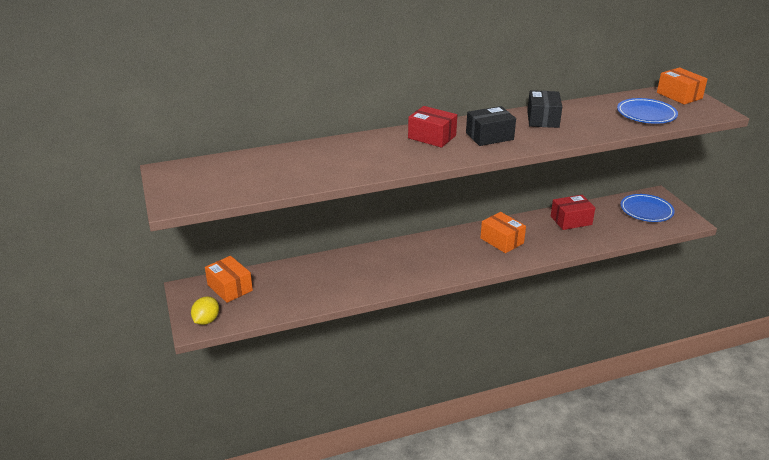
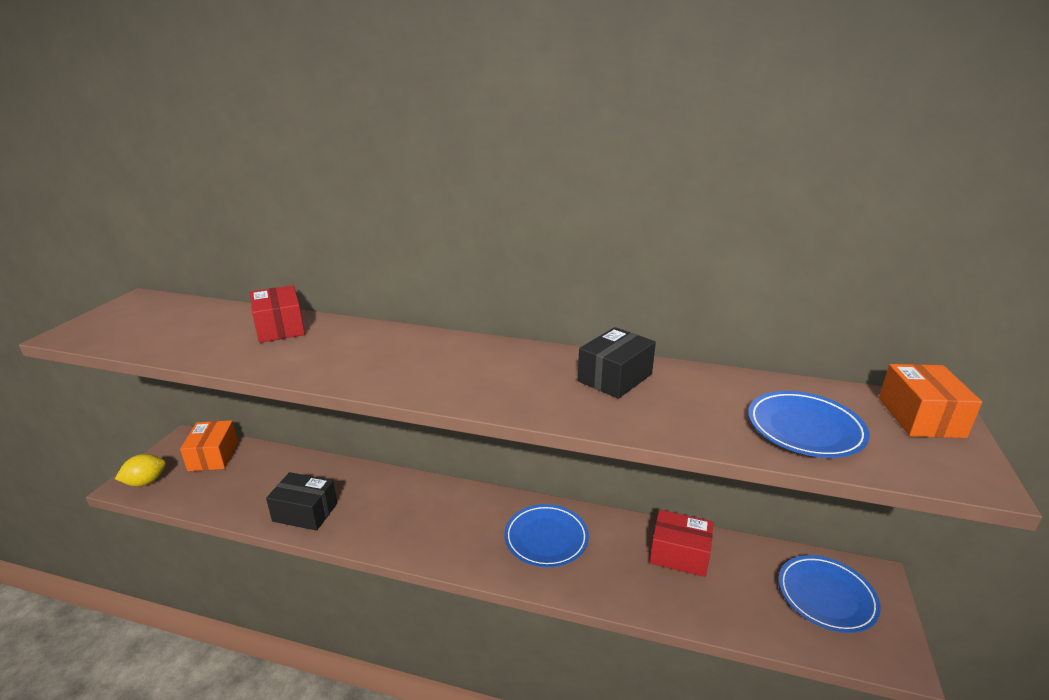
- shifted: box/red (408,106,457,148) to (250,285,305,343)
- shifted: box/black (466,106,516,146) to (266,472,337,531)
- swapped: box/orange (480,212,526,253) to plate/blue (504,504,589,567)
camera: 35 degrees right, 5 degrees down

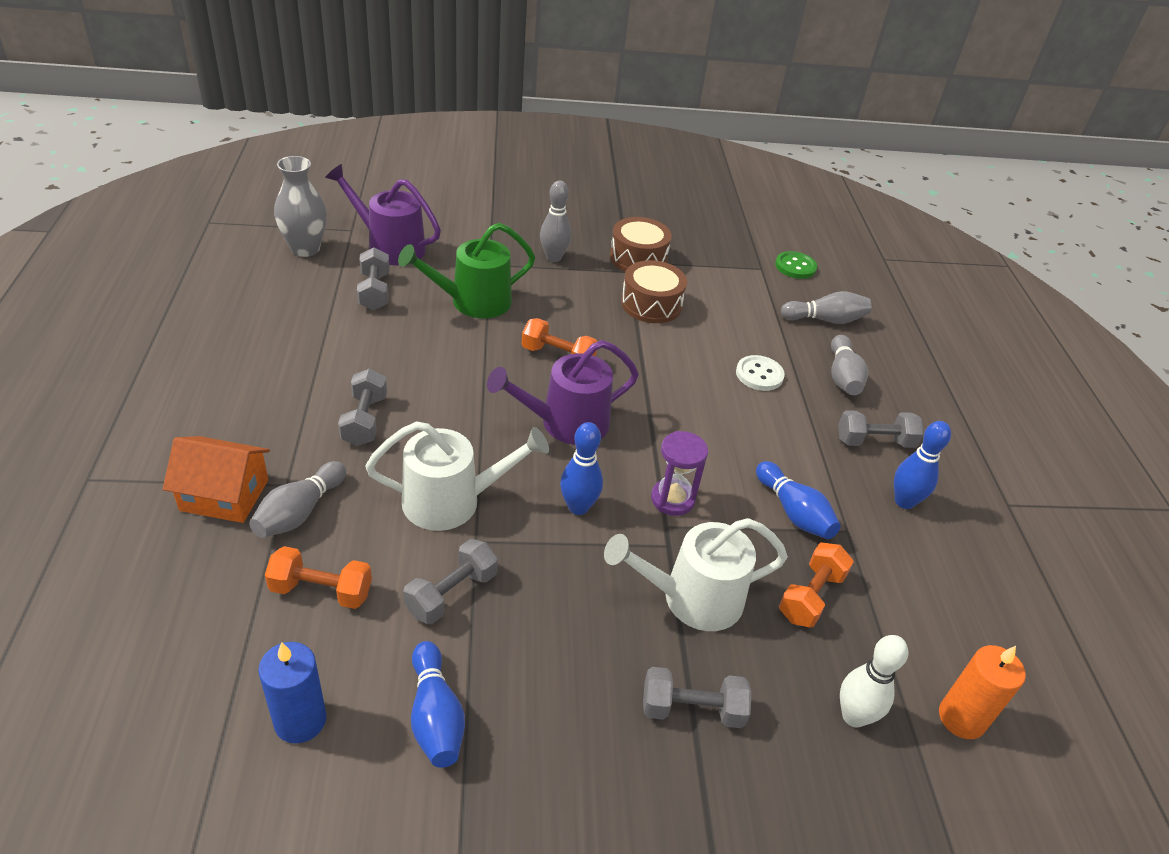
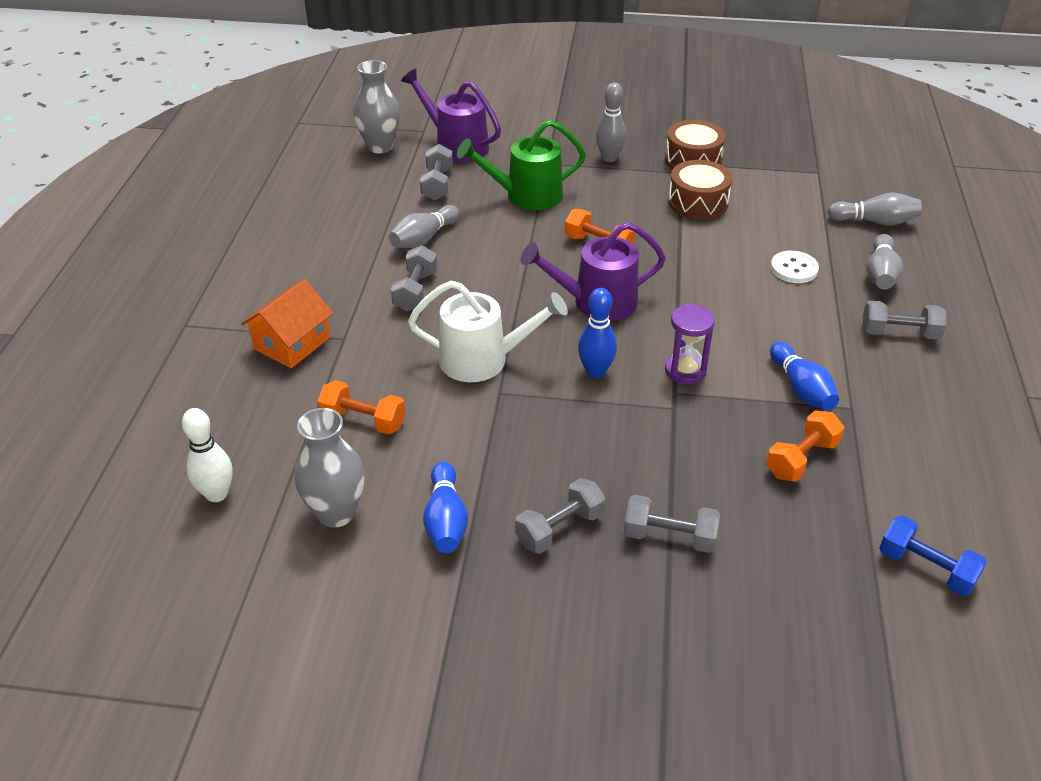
- gone: button/green (775,251,817,279)
- gone: bowling pin/blue (894,421,951,509)
- rotated: house/orange (163,436,270,523) = (241,279,333,368) 75 degrees counterclockwise
- shifted: bowling pin/grey (249,461,346,538) to (389,205,460,248)
- gone: watering can/white (604,518,788,631)
- shifted: dumbbell/grey (403,539,498,624) to (515,478,606,554)
- shifted: bowling pin/white (840,635,908,727) to (182,408,233,502)
- swapped: candle/blue (258,642,326,744) to vase/grey (295,408,365,528)
- swapped: candle/orange (939,645,1026,739) to dumbbell/blue (879,515,987,596)
camera: 15 degrees right, 0 degrees up

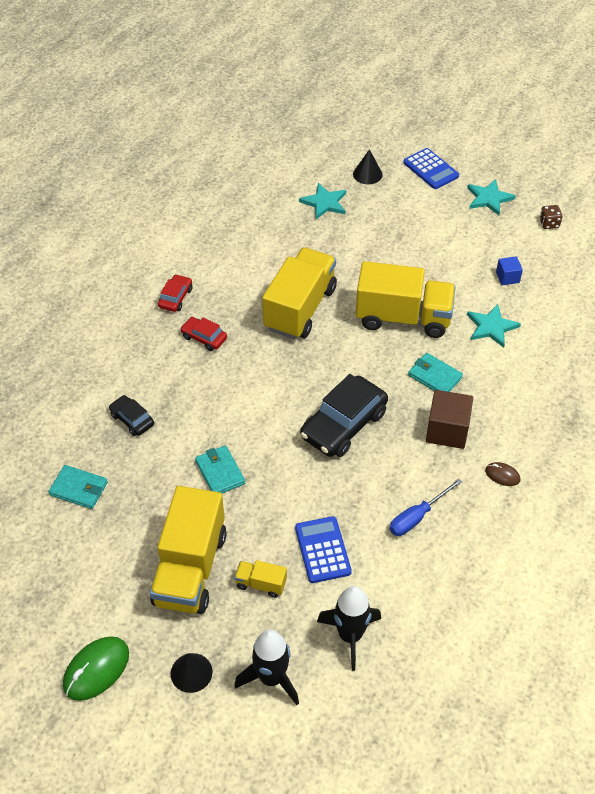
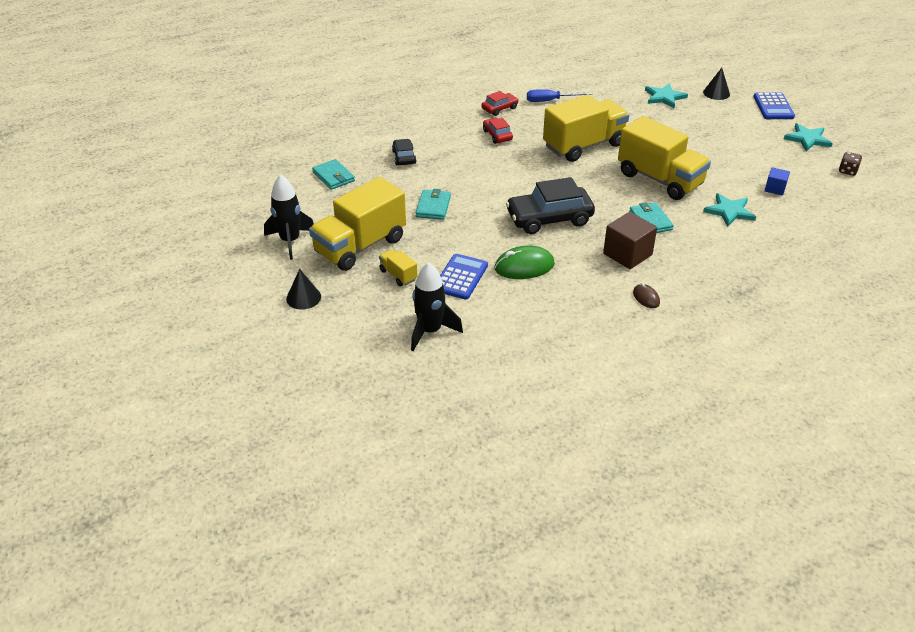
- shifted: screwdriver/blue (389,478,462,536) to (527,89,593,102)
- shifted: rocket/black (234,630,299,705) to (264,175,314,260)
- shifted: mouse/green (63,636,129,701) to (494,246,555,279)
camera: 35 degrees right, 10 degrees down

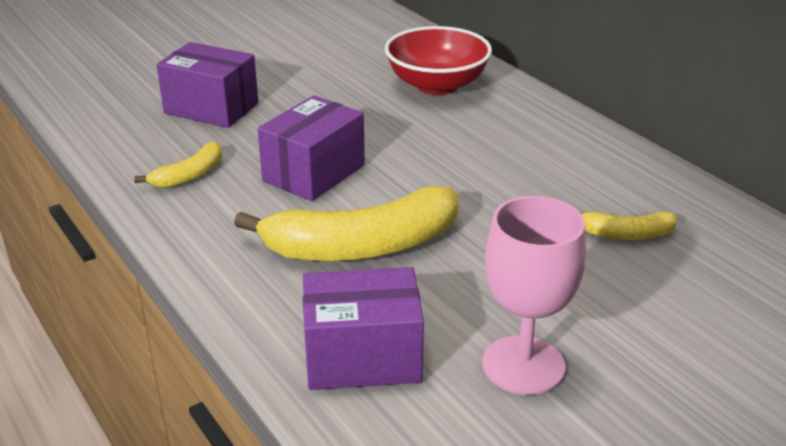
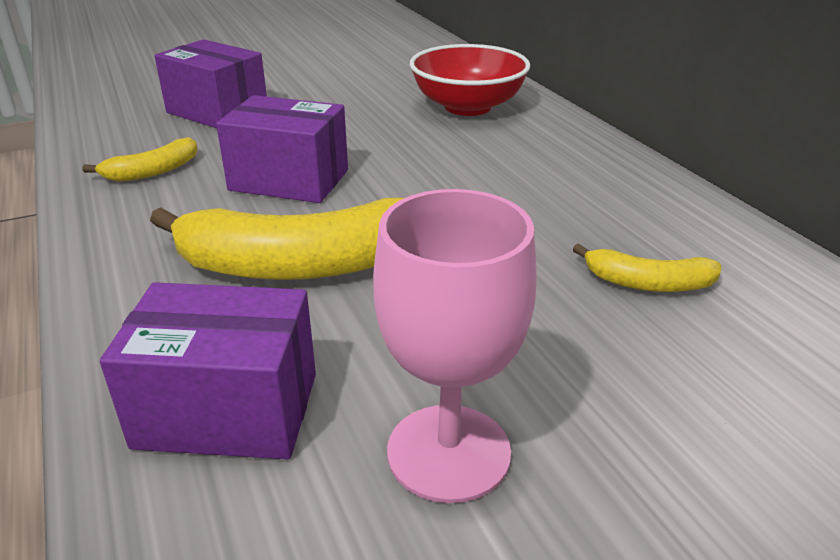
- rotated: box/purple (258,95,365,201) = (216,95,348,203) 60 degrees clockwise
camera: 10 degrees right, 0 degrees up

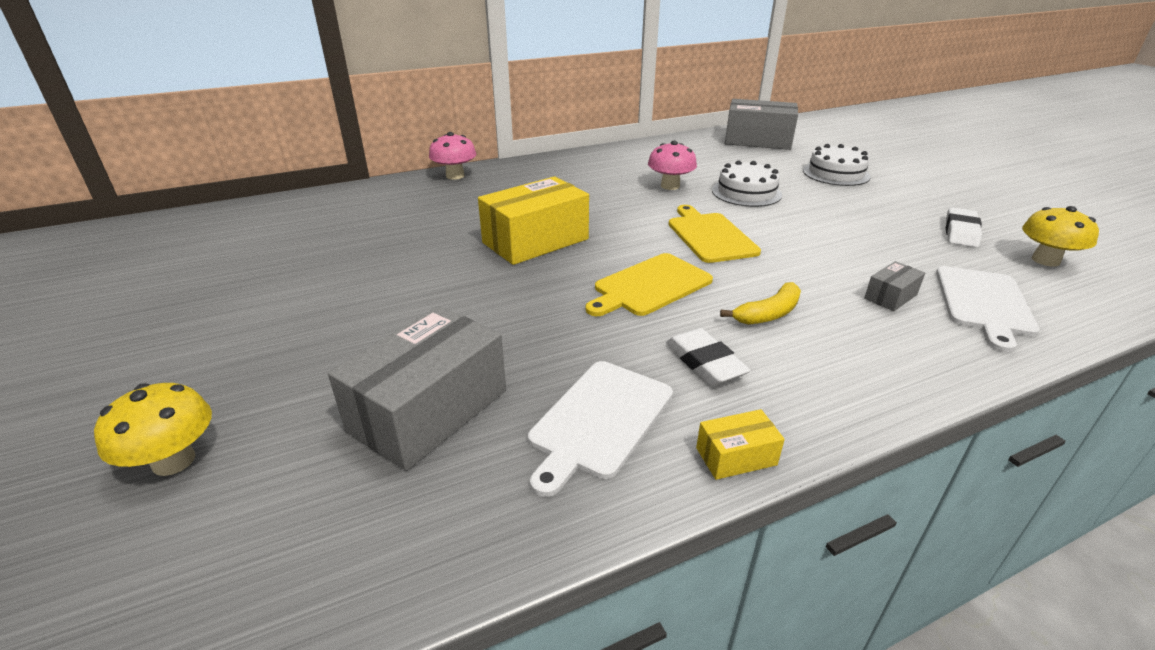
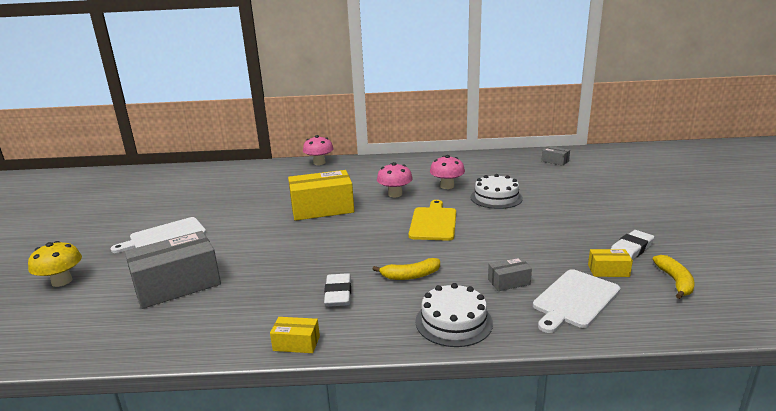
- scaled: box/grey (725,99,798,150) = (541,146,570,166) x0.46
- shifted: cake/white (803,144,871,186) to (415,283,493,347)
- swapped: mushroom/yellow (1022,206,1099,267) to banana/yellow (653,255,695,299)
- gone: cutting board/yellow (586,253,713,316)
- shifted: cutting board/white (528,361,673,497) to (111,217,206,253)
- new: mushroom/pink (377,162,413,197)
- new: box/yellow (588,249,633,277)
camera: 25 degrees right, 10 degrees down

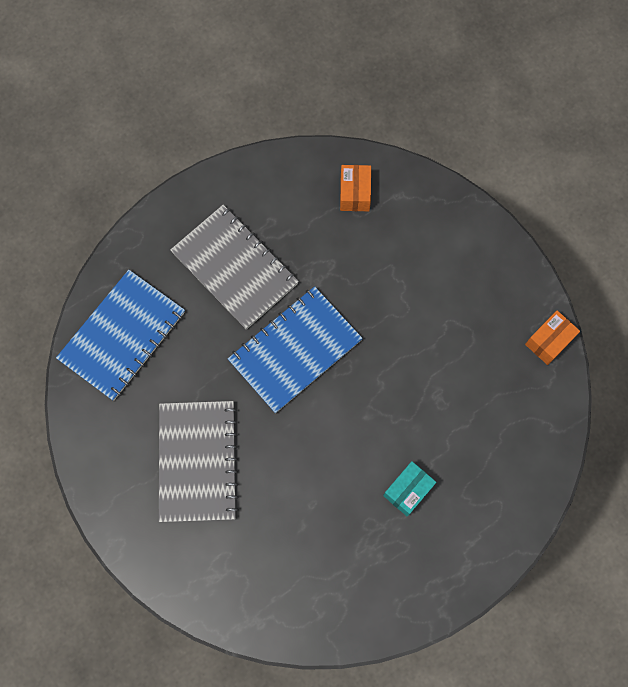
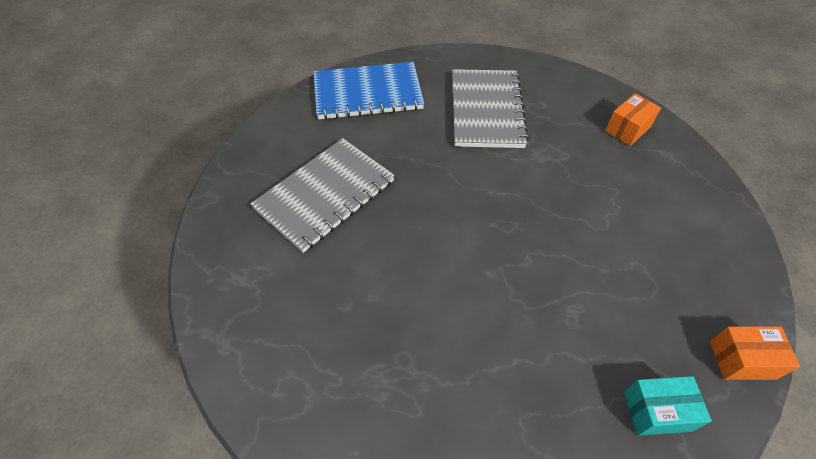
- gone: notebook/blue (228,286,363,413)
- shifted: box/turquoise (383,461,436,517) to (624,376,712,435)
camera: 45 degrees right, 20 degrees down

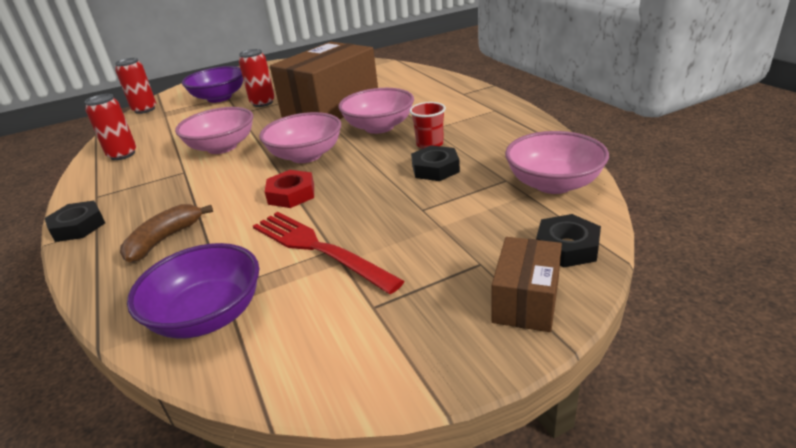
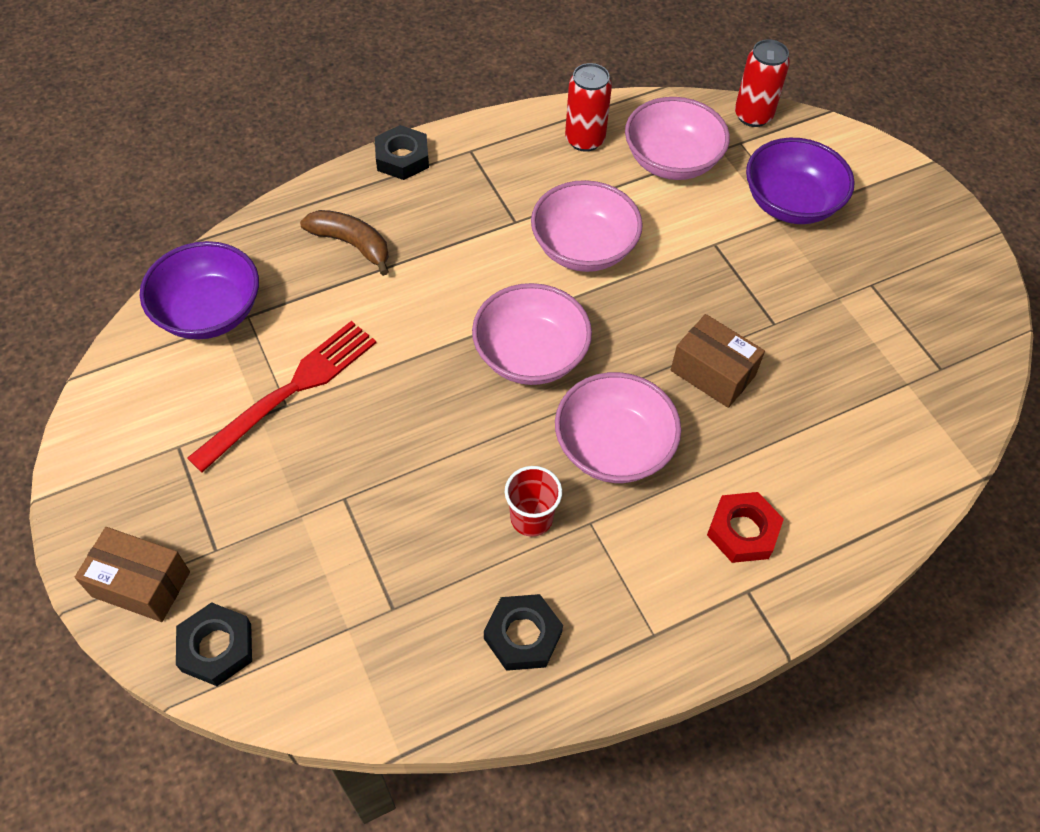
- scaled: box/brown (270,42,378,119) = (671,314,765,408) x0.49
- gone: can/red (239,49,275,107)
- shifted: bowl/pink (505,131,609,194) to (625,97,730,180)
- shifted: nut/black (411,145,460,181) to (484,594,563,671)
- shifted: nut/red (265,170,314,208) to (707,492,784,563)
camera: 85 degrees right, 25 degrees up

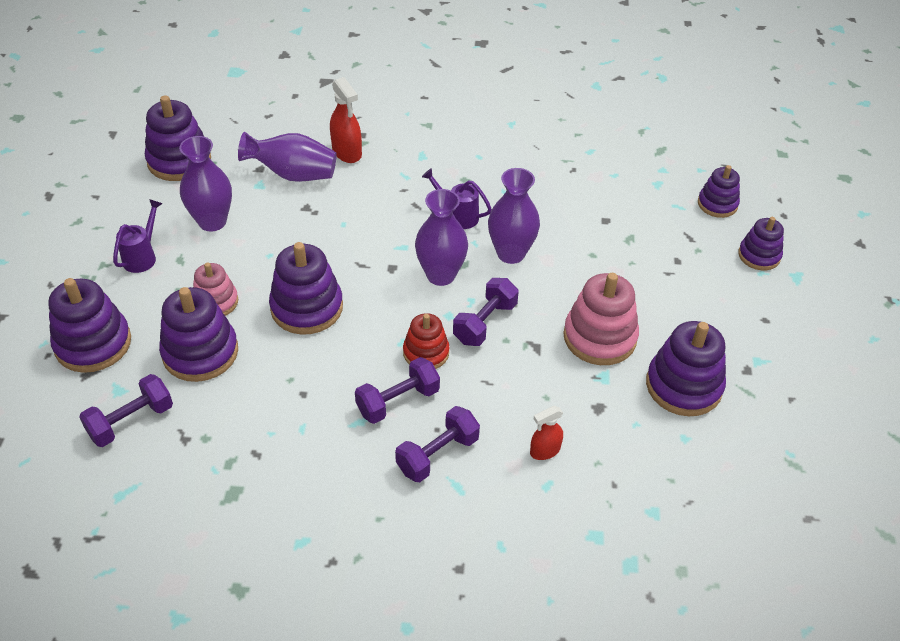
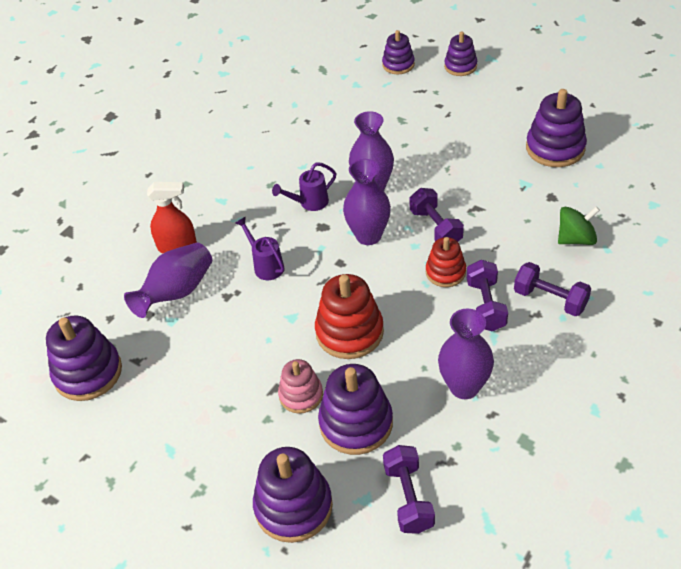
- shifted: vase/purple (179,136,232,232) to (438,309,494,399)
- shifted: watering can/purple (113,199,163,273) to (235,217,284,280)
- repainted: stacking toy/purple (269,242,343,335) to stacking toy/red (315,274,384,359)
- gone: stacking toy/pink (563,273,639,365)
- rotated: dumbbell/purple (395,406,480,482) = (514,262,591,316) 45 degrees counterclockwise
- swapped: spray bottle/red (530,406,563,460) to spinning top/green (558,207,600,245)
camera: 55 degrees left, 0 degrees up

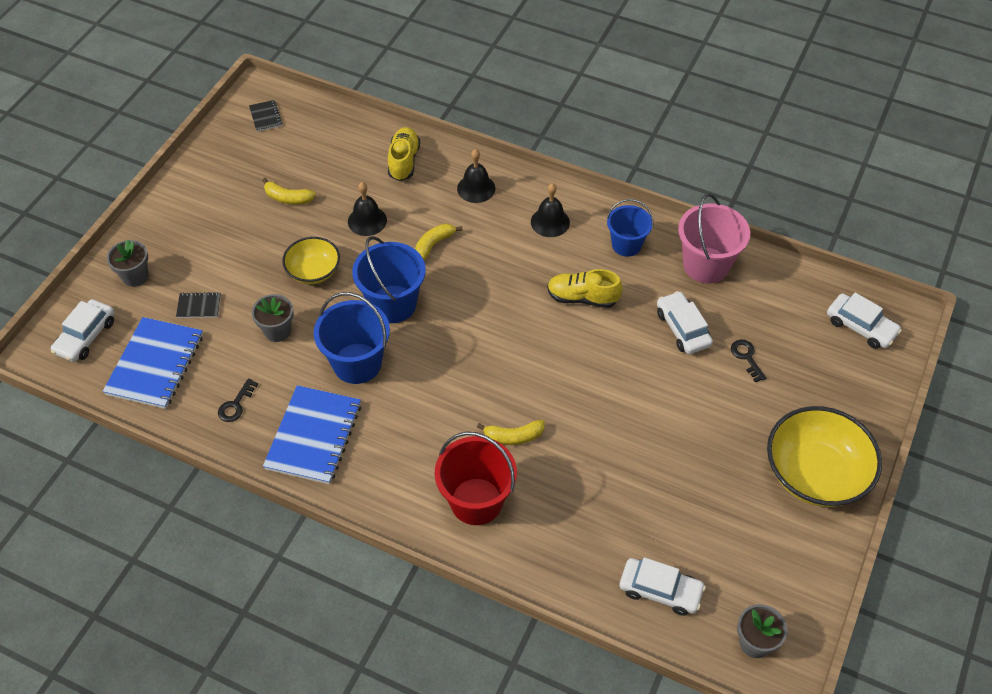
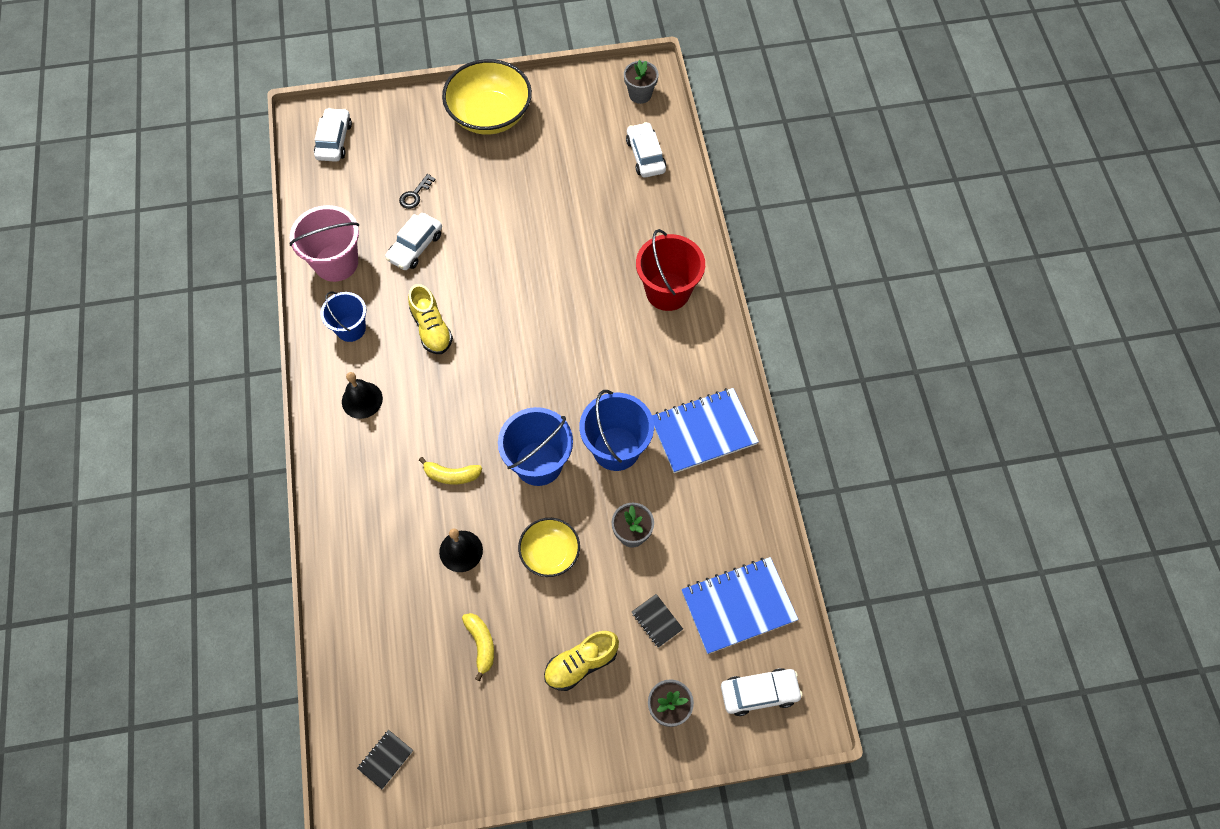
- shifted: shoe/yellow (388,127,420,181) to (544,631,619,691)
- gone: bell/black (457,149,496,203)
- gone: key/black (218,378,258,422)
- gone: banana/yellow (477,420,545,445)
camera: 125 degrees left, 10 degrees up

